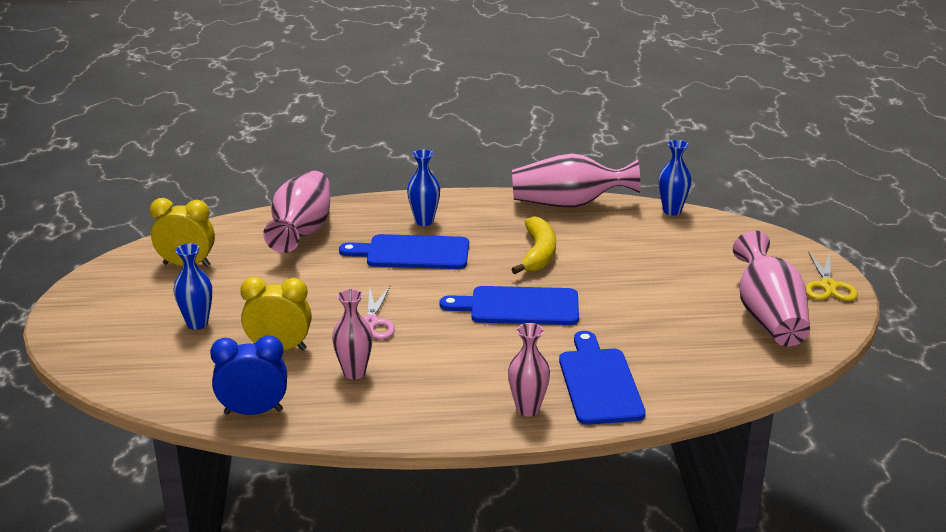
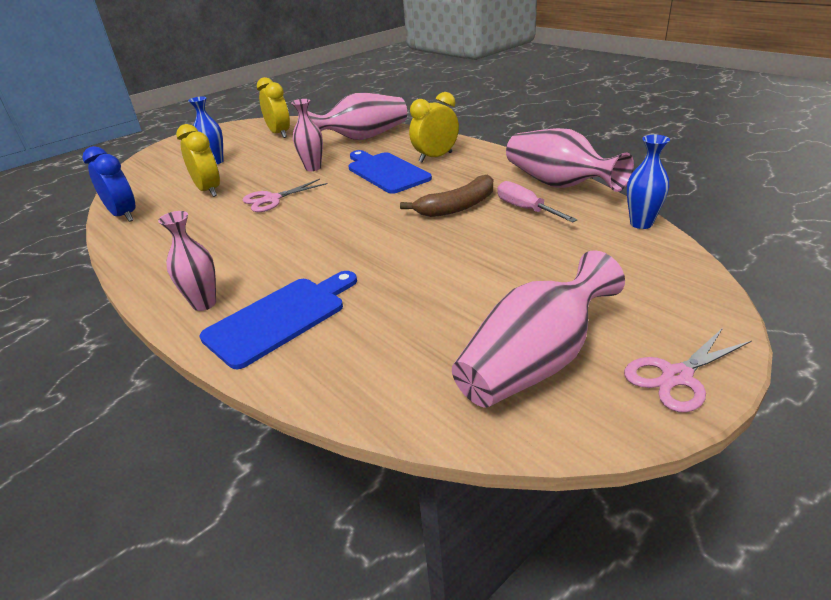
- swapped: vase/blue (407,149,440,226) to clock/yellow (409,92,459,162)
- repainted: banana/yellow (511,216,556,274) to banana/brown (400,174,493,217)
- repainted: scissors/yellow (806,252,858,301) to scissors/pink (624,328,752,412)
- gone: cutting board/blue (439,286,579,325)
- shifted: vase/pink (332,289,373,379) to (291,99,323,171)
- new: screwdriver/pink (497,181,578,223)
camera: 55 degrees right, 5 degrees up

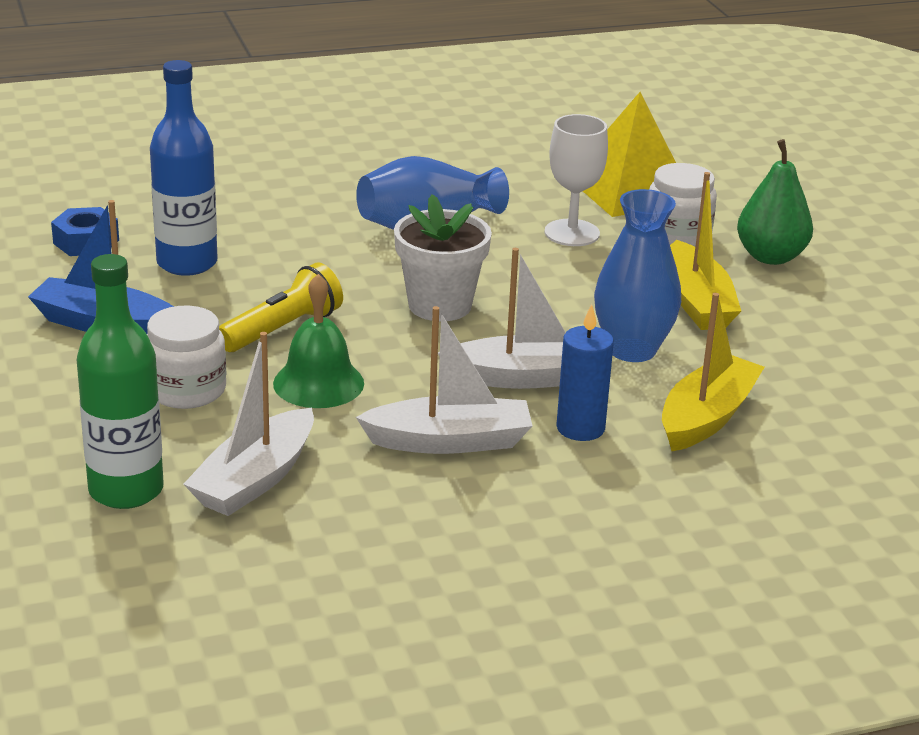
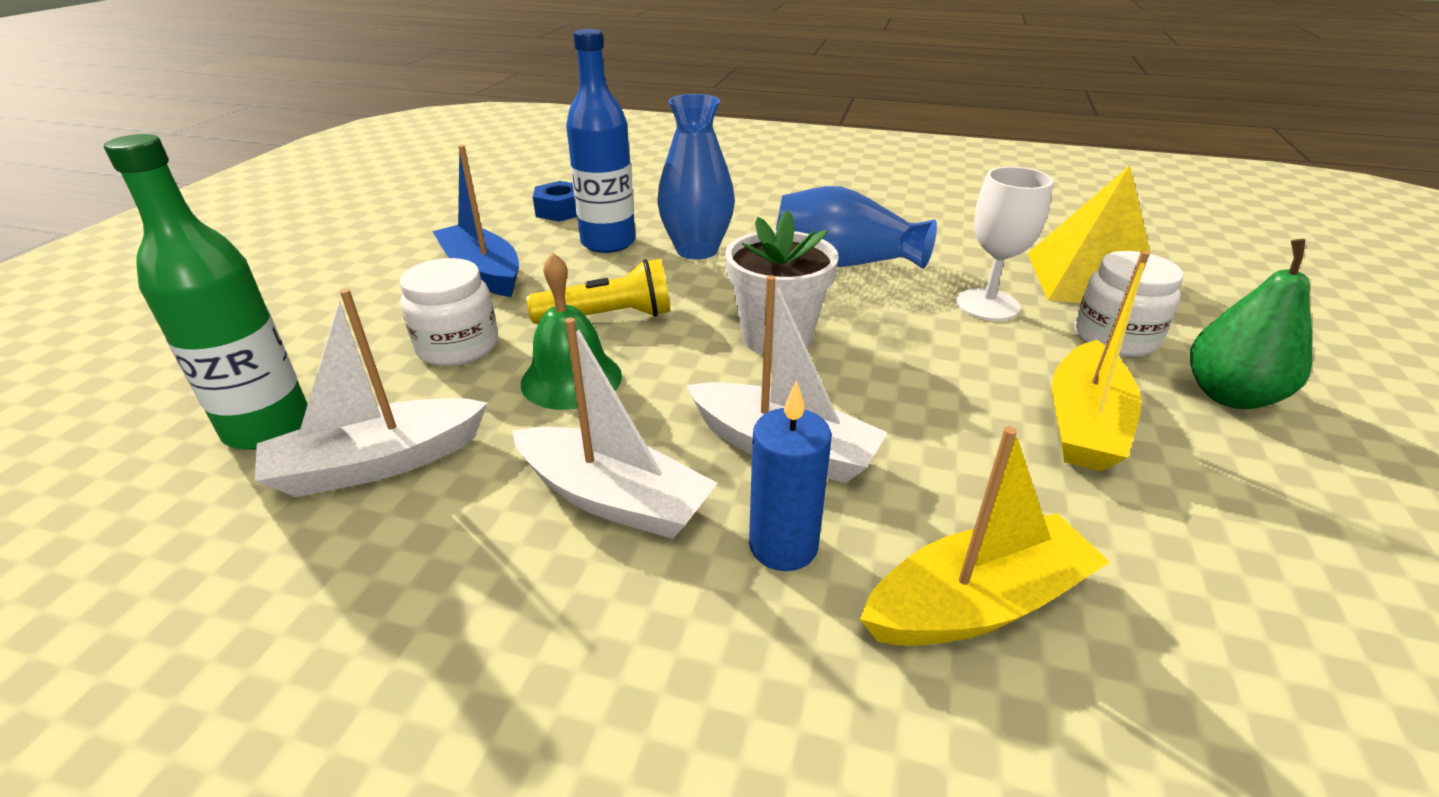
- shifted: vase/blue (594,189,681,362) to (658,94,735,260)
camera: 35 degrees right, 5 degrees up

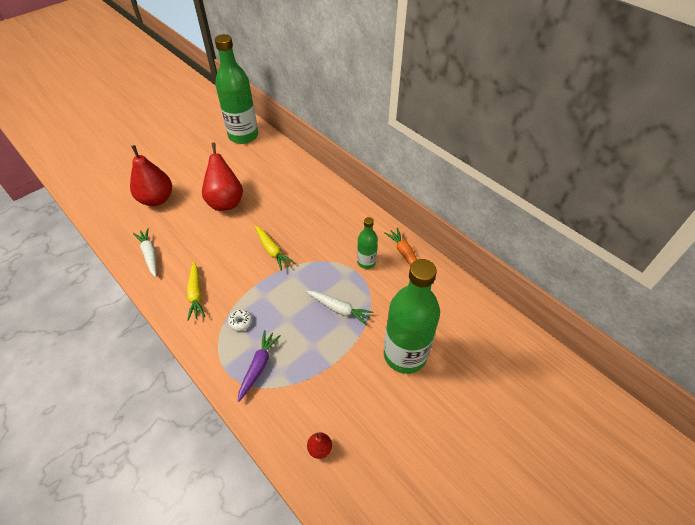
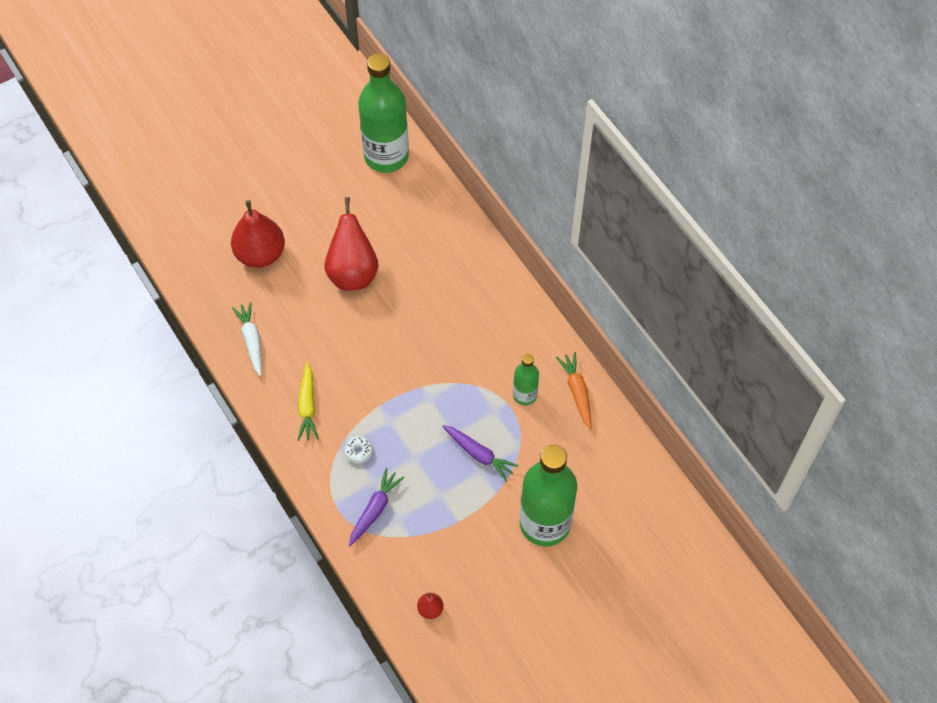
- gone: carrot/yellow (255,225,295,271)
- repainted: carrot/white (307,291,374,326) to carrot/purple (442,425,518,482)
camera: 10 degrees right, 10 degrees up

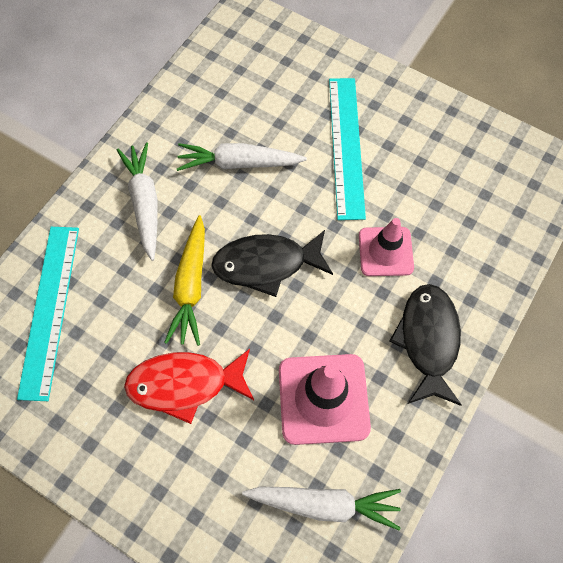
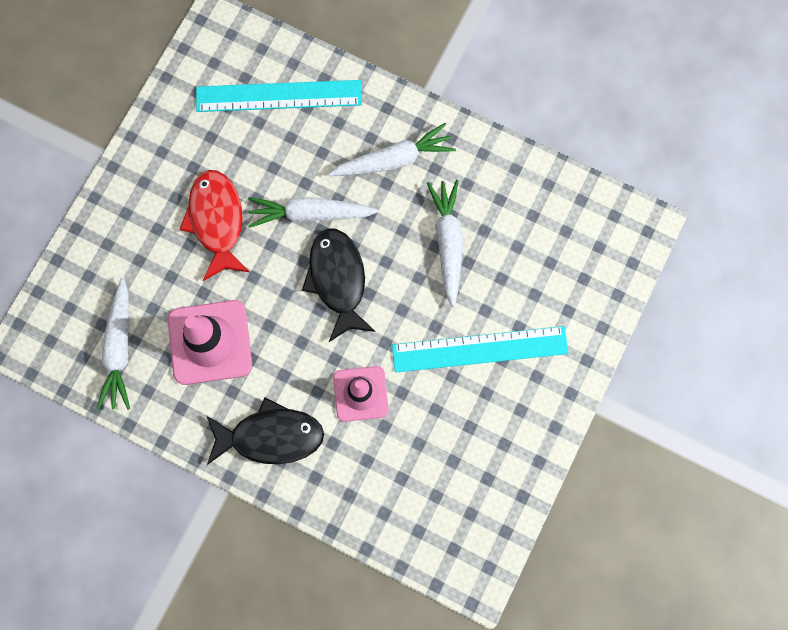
- repainted: carrot/yellow (164,215,205,346) to carrot/white (248,197,379,228)
camera: 85 degrees right, 10 degrees up

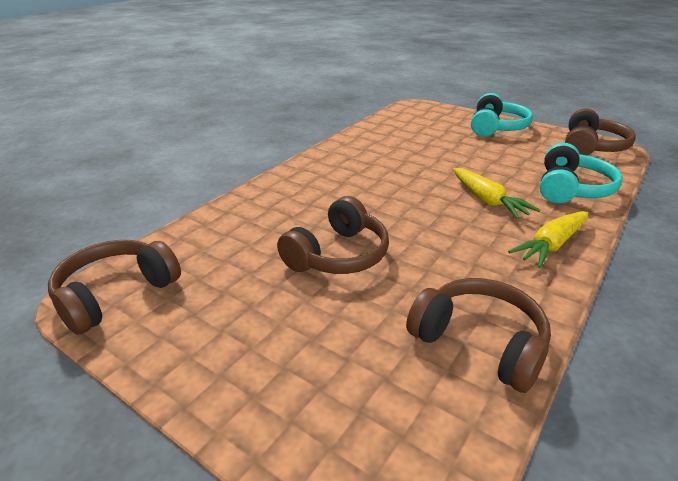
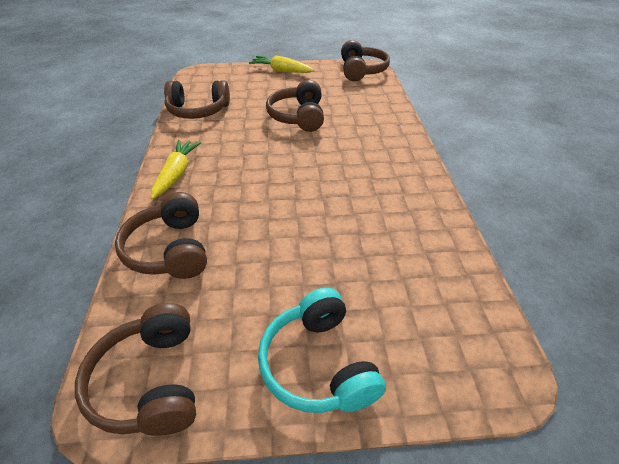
- repainted: headphones/turquoise (540,143,623,203) to headphones/brown (115,192,207,279)
- shifted: carrot/yellow (453,168,540,219) to (249,55,315,73)
camera: 140 degrees right, 10 degrees up

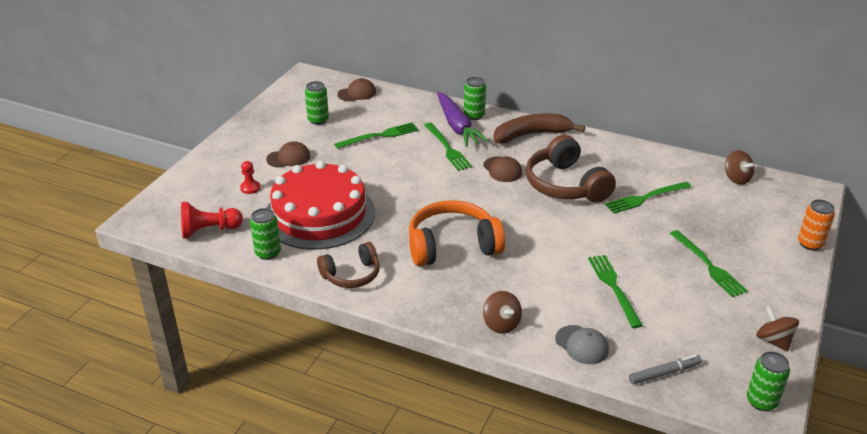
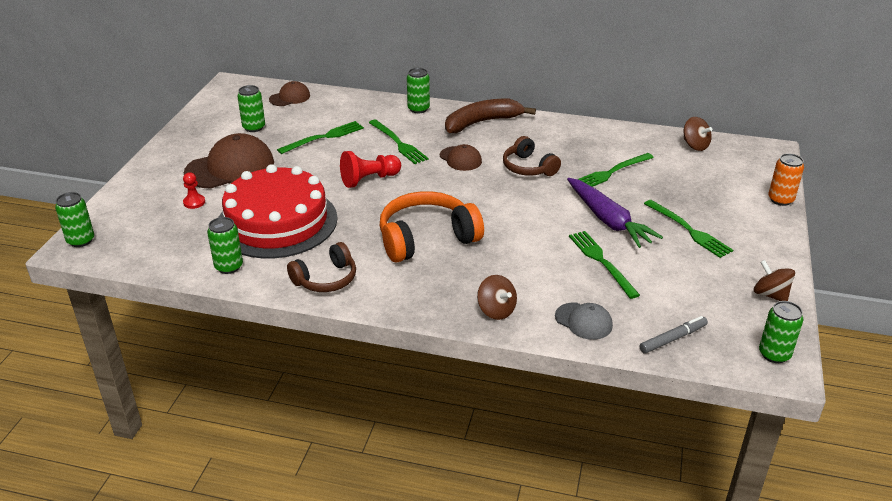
- shifted: carrot/purple (437,92,489,147) to (567,178,663,248)
- scaled: headphones/brown (526,135,616,203) = (503,136,561,176) x0.62
- scaled: cap/brown (266,141,311,168) = (184,133,274,189) x1.88
- shifted: pawn/red (181,202,243,239) to (340,151,401,188)
- new: can/green (55,192,94,247)
camera: 10 degrees left, 0 degrees up

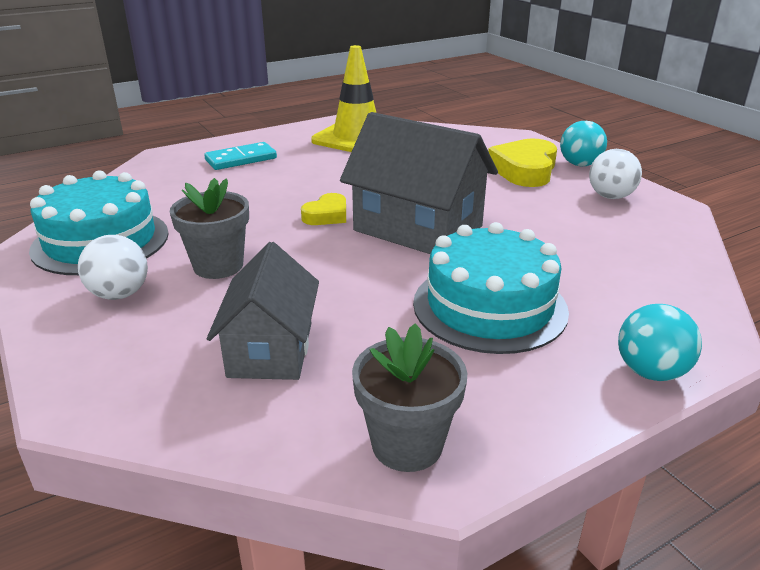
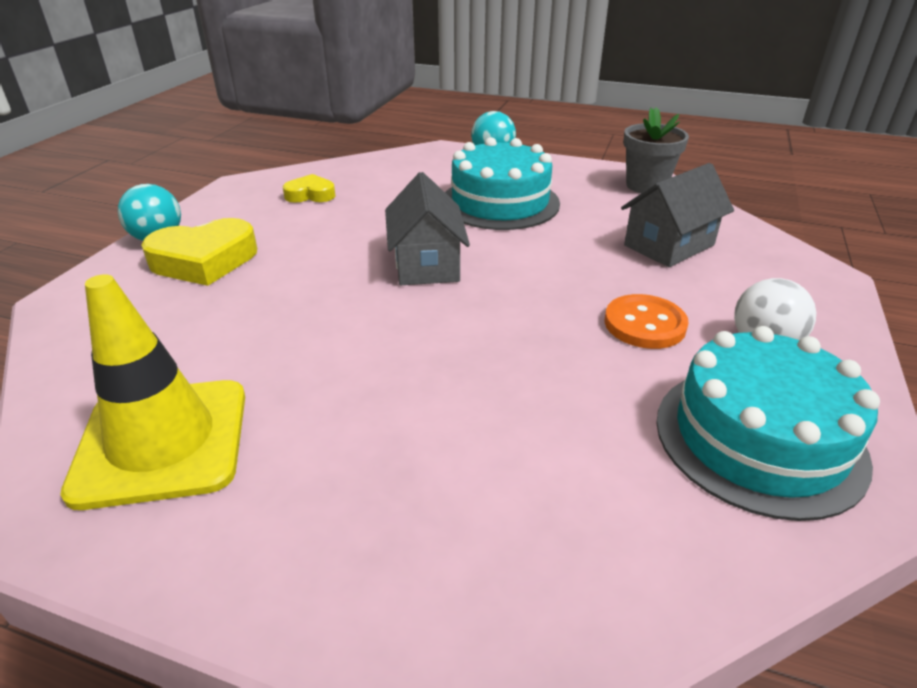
- scaled: house/grey (340,112,498,254) = (385,172,470,285) x0.66
- gone: domino/turquoise (204,142,277,170)
- gone: ball/white (589,149,642,199)
- swapped: flower pot/grey (170,178,249,279) to button/orange (605,294,689,349)
- shifted: heart/yellow (301,193,346,225) to (283,174,335,203)
camera: 130 degrees left, 5 degrees up

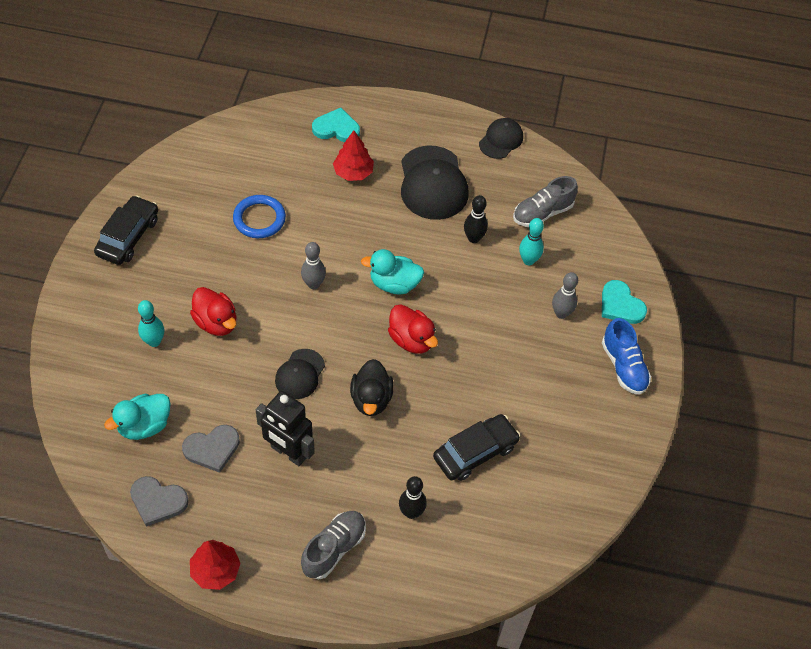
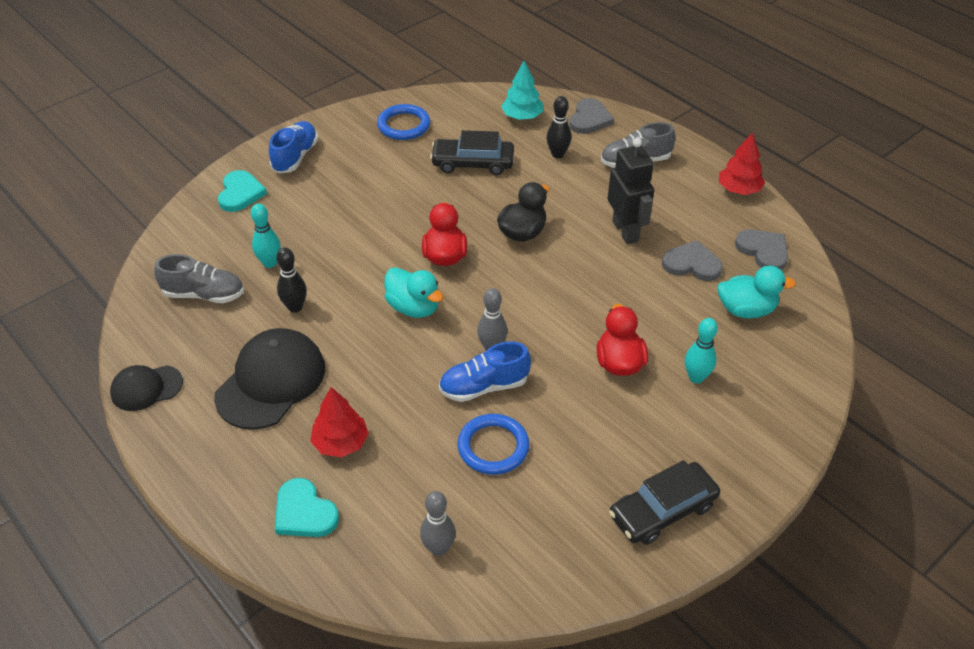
- shifted: bowling pin/grey (552,272,578,319) to (420,491,456,556)
- gone: cap/black (275,349,325,399)
- new: tree/turquoise (501,61,543,120)
- new: heart/grey (569,98,614,134)
- new: ring/blue (377,104,430,140)
- new: shoe/blue (439,342,531,402)
camera: 140 degrees left, 10 degrees down

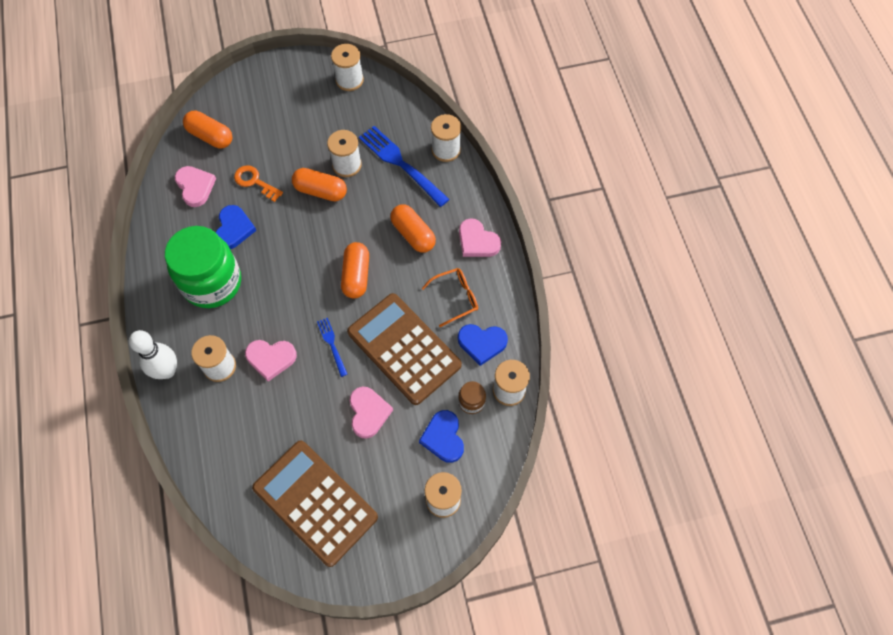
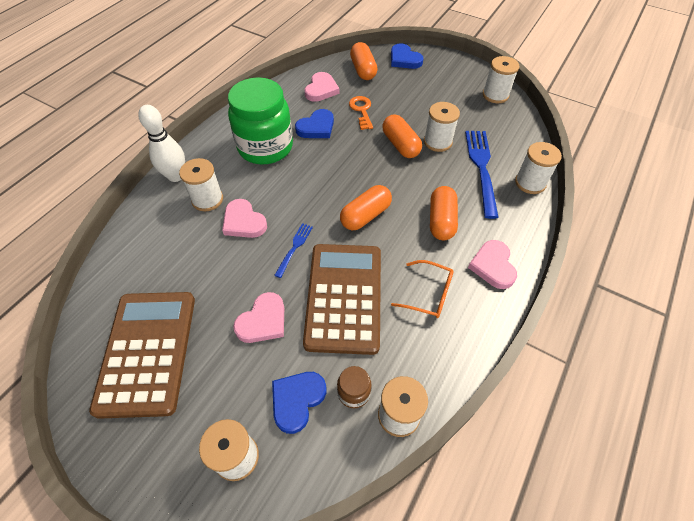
- shifted: heart/blue (458,324,508,366) to (391,43,424,69)
camera: 45 degrees right, 10 degrees down

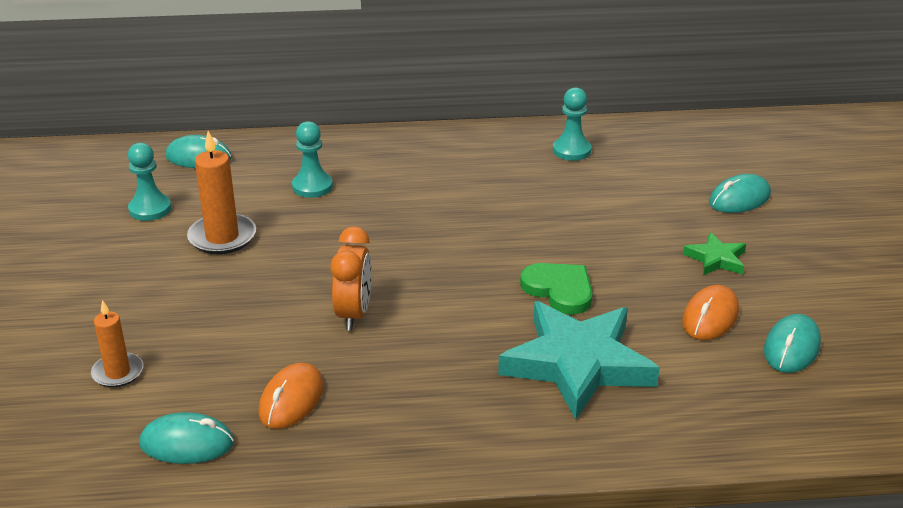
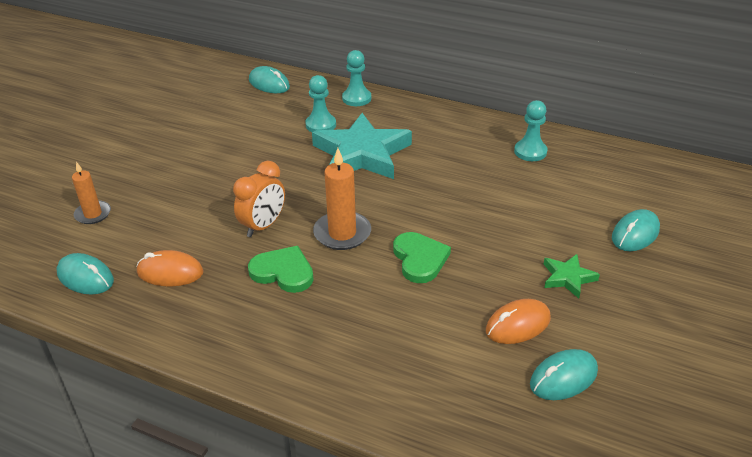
- shifted: candle/orange (187,131,256,254) to (313,148,371,250)
- shifted: pawn/turquoise (128,143,171,221) to (342,50,371,106)
- rotated: mouse/turquoise (709,174,771,213) = (612,209,660,251) 45 degrees counterclockwise
- shifted: star/turquoise (498,301,660,420) to (312,113,412,179)
- rotated: mouse/orange (258,363,324,429) = (136,250,203,286) 45 degrees clockwise
- new: heart/green (248,246,314,293)
camera: 30 degrees right, 5 degrees up

